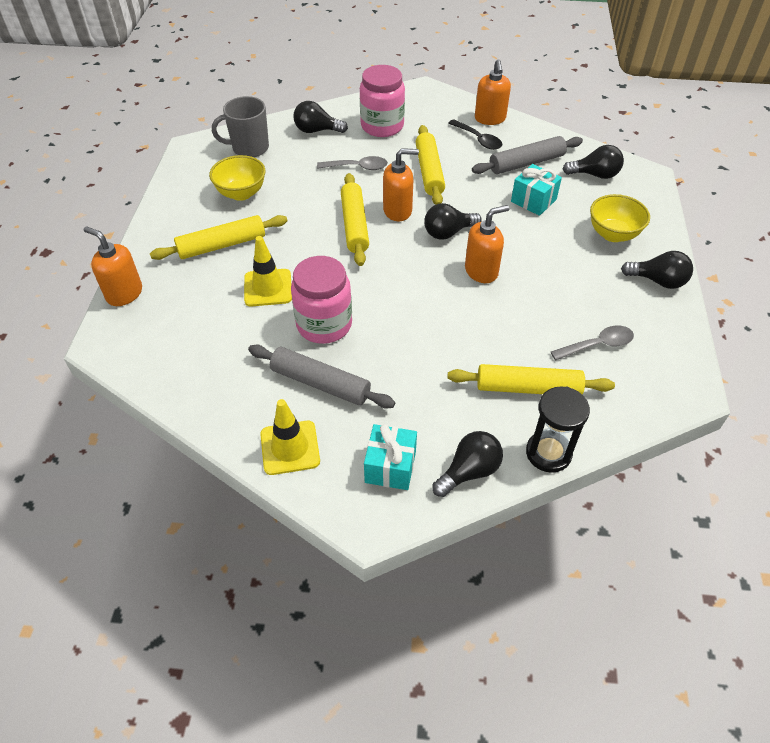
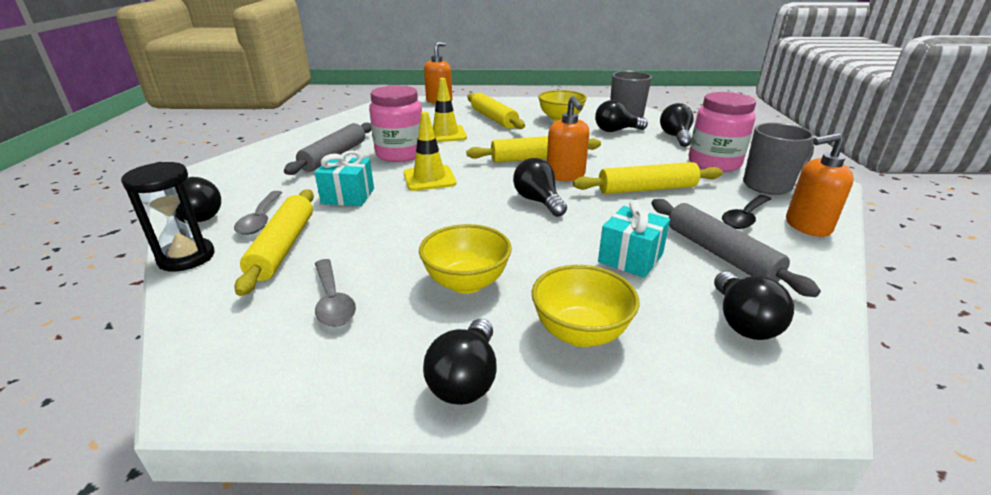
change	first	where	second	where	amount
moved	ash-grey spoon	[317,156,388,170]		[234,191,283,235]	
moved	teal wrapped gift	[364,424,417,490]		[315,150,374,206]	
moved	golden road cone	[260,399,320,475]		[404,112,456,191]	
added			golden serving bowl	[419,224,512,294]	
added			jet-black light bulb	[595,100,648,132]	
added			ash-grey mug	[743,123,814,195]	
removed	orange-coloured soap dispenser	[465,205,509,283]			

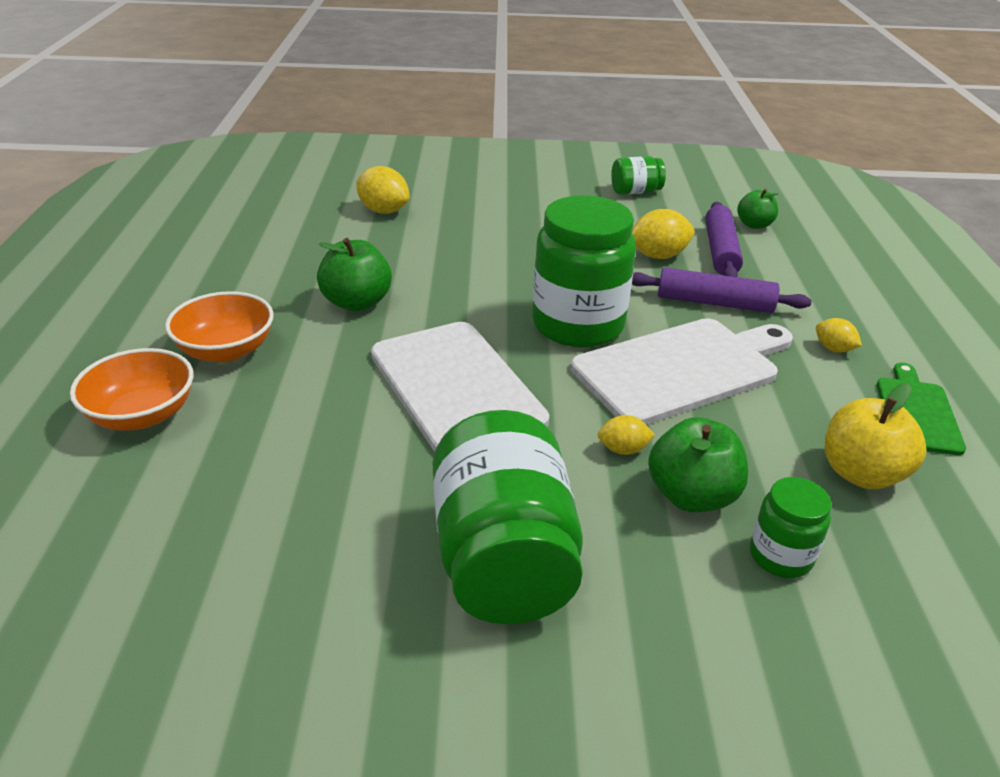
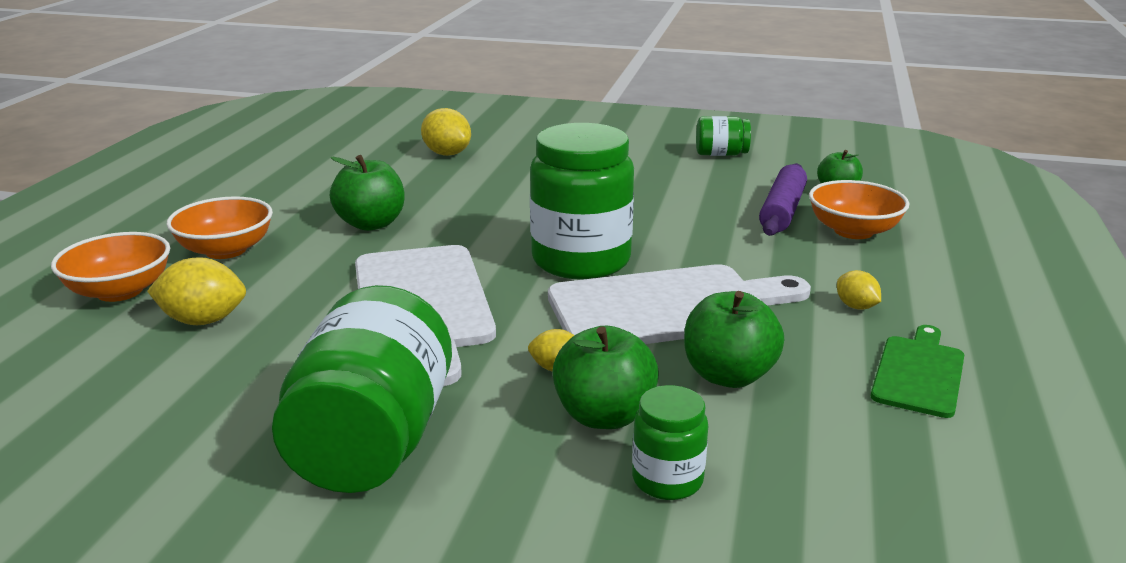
change	first	where	second	where	amount
moved	golden citrus fruit	[632,209,695,259]		[147,257,246,325]	
added			green apple fruit	[684,291,784,388]	
added			orange-coloured serving bowl	[809,180,909,239]	
removed	violet dough roller	[632,268,812,313]			
removed	golden apple fruit	[825,383,927,489]			

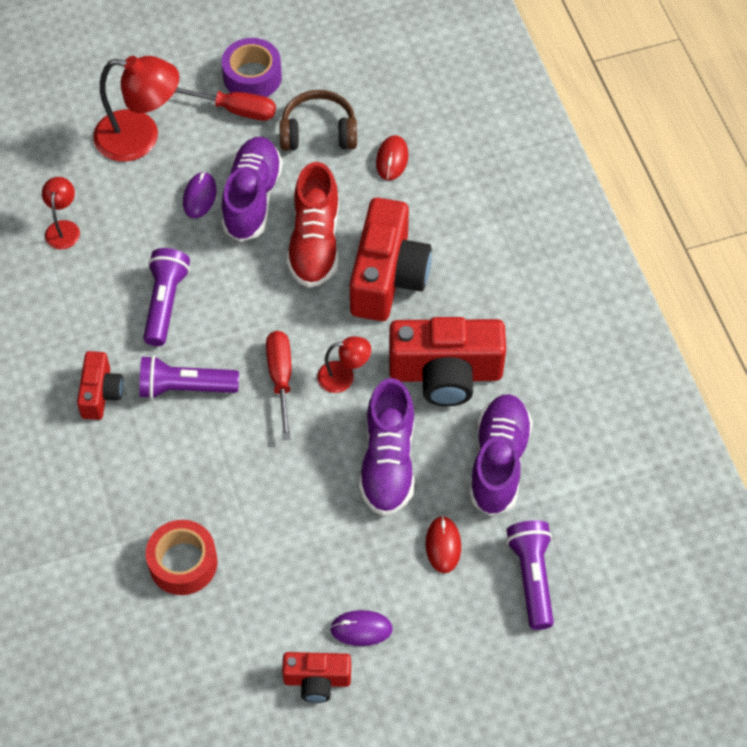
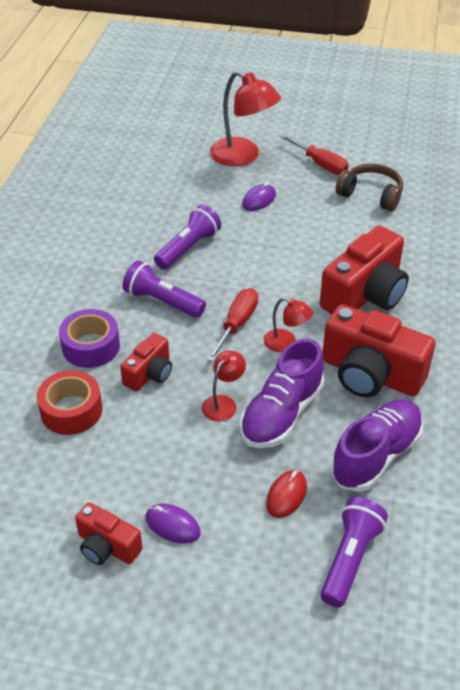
change	first	where	second	where	amount
moved	violet roll of tape	[222,38,282,97]		[59,309,120,368]	
moved	crimson compact camera	[77,351,123,420]		[120,333,172,392]	
moved	crimson reading lamp	[42,177,80,249]		[202,351,246,422]	
removed	violet shoe	[221,137,283,242]			
removed	crimson shoe	[287,162,339,288]			
removed	crimson mouse	[376,135,408,180]			

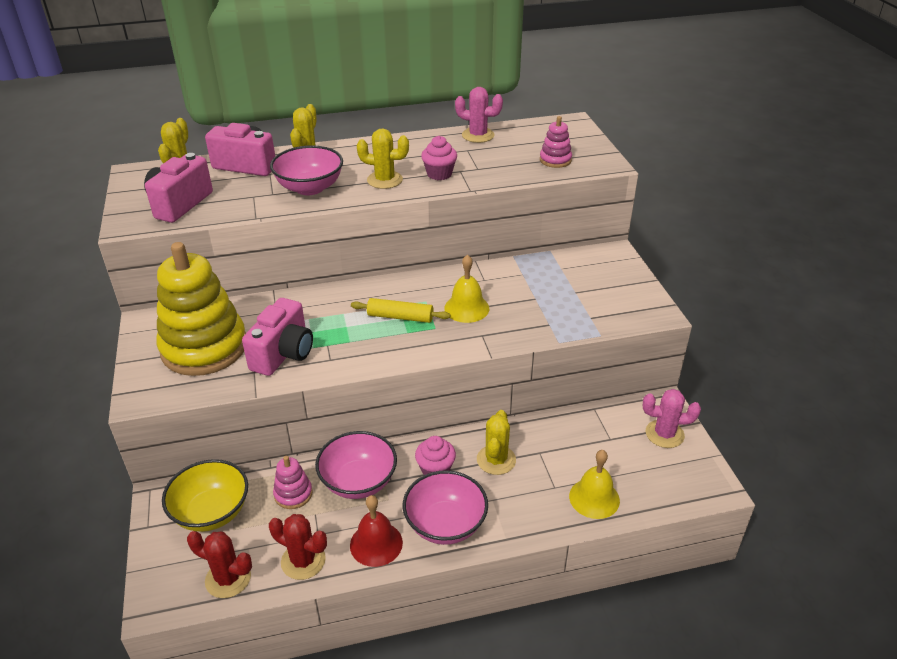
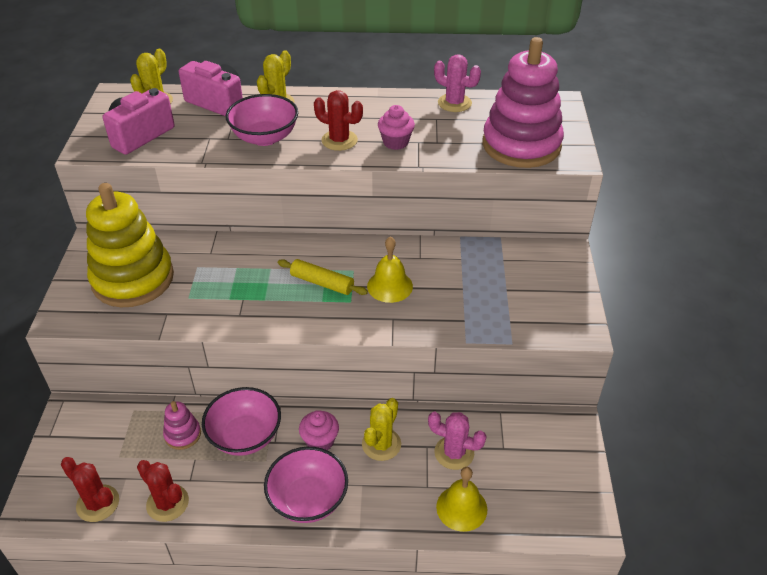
change	first	where	second	where	amount
recoloured	golden saguaro cactus	[357,128,409,189]	crimson saguaro cactus	[314,90,363,151]	
moved	rose-pink saguaro cactus	[643,389,701,448]		[428,412,486,470]	
resized	rose-pink stacking toy	[540,116,572,168]		[483,37,564,168]	x2.32
removed	golden serving bowl	[162,459,248,532]			
removed	rose-pink compact camera	[242,298,313,376]			
removed	crimson school bell	[350,495,403,567]			

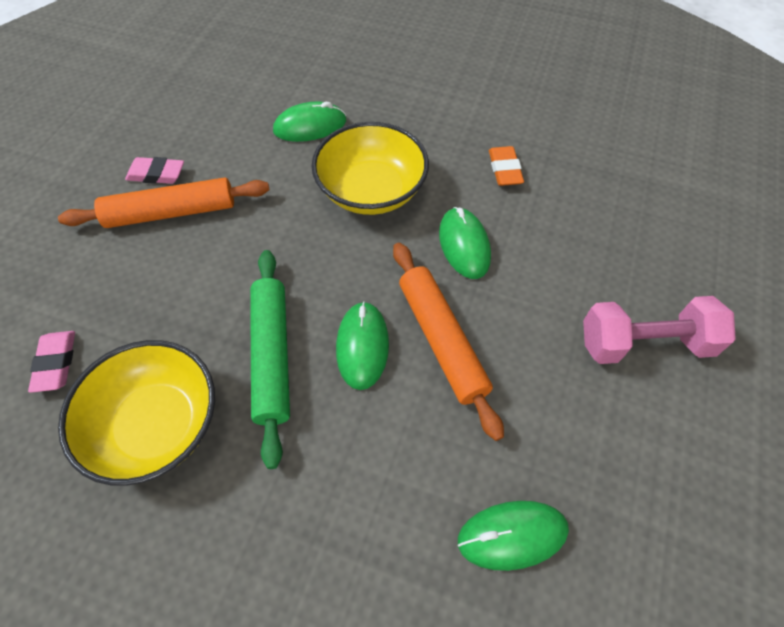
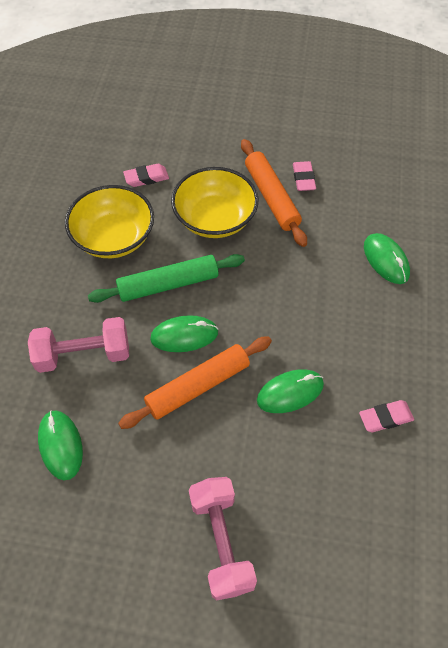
change	first	where	second	where	amount
added			rose-pink hand weight	[28,317,129,373]	
moved	golden serving bowl	[312,122,429,215]		[171,167,259,238]	
recoloured	orange-coloured gum eraser	[489,146,524,186]	rose-pink gum eraser	[359,400,414,432]	

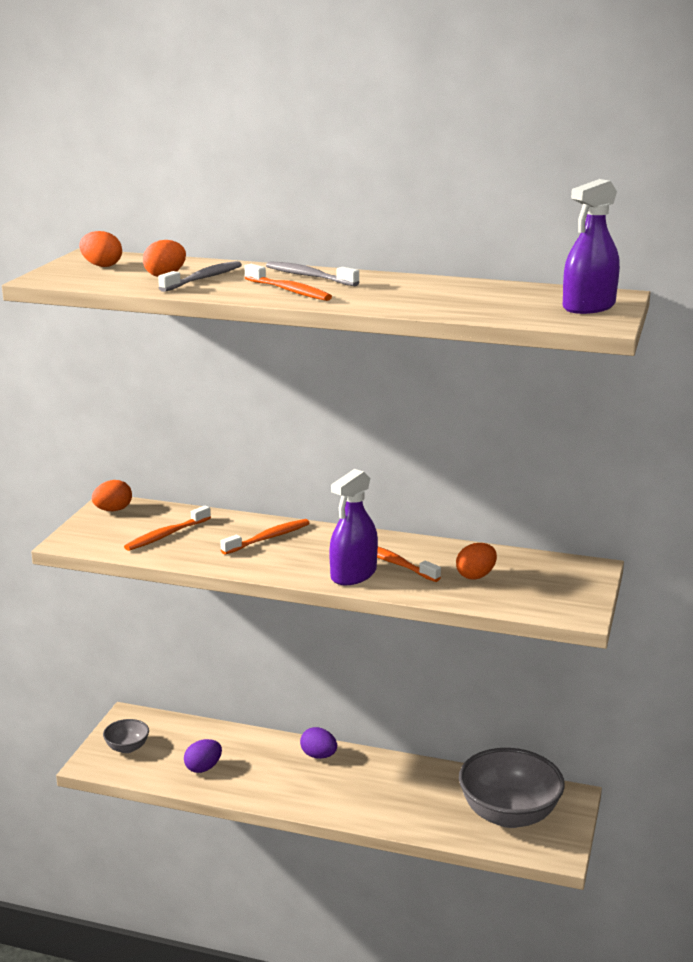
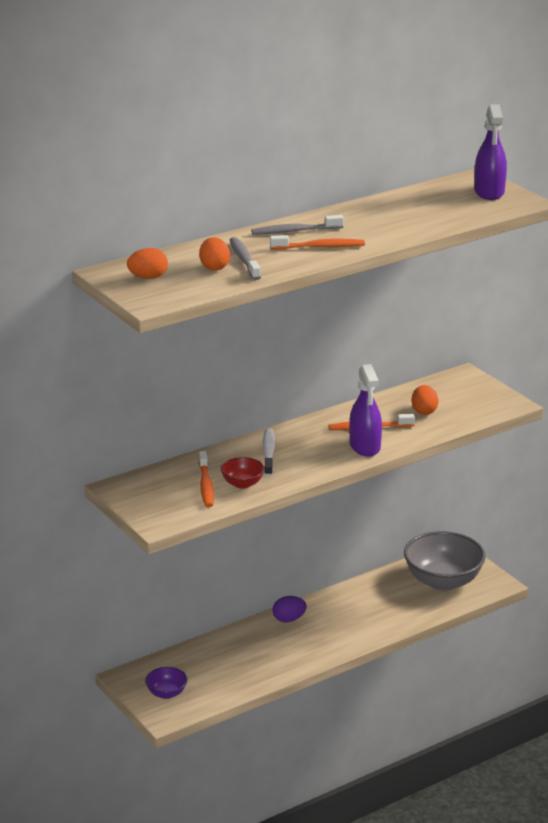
change	first	where	second	where	amount
recoloured	ash-grey serving bowl	[103,719,149,753]	violet serving bowl	[145,667,187,699]	
added			crimson serving bowl	[221,457,265,489]	
recoloured	orange-coloured tooth brush	[220,519,310,555]	pure white tooth brush	[263,428,275,477]	
removed	orange-coloured egg shape	[92,480,132,511]			
removed	violet egg shape	[184,739,222,773]			

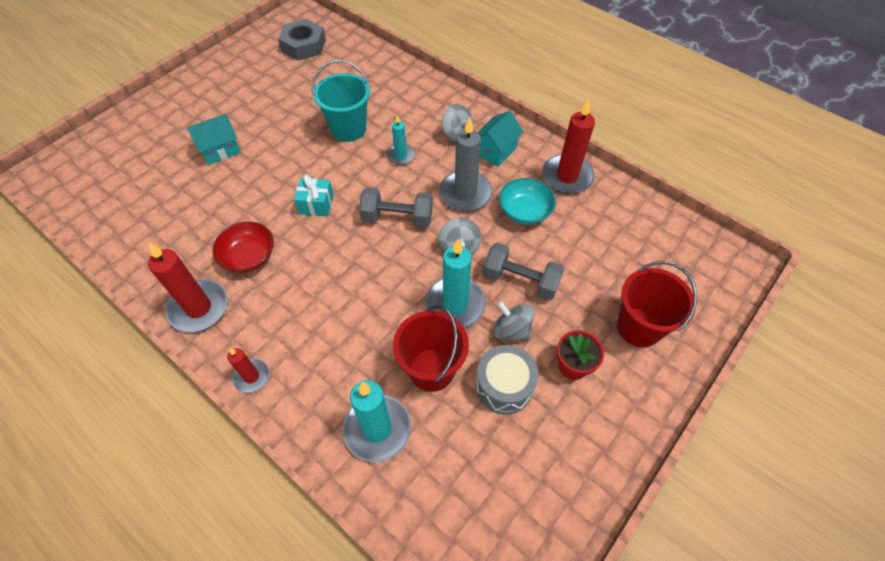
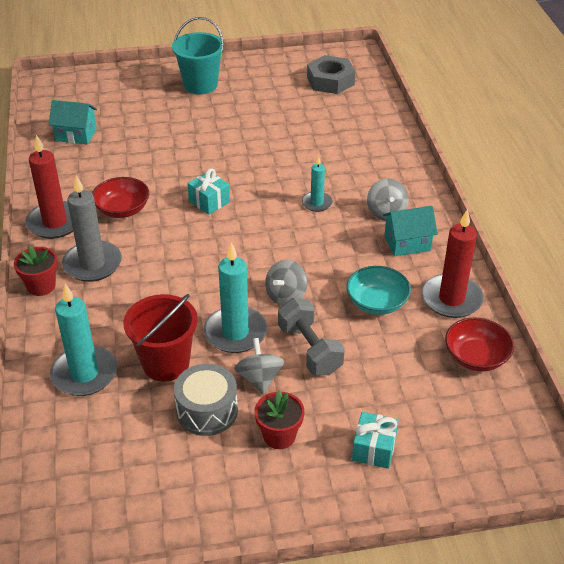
change	first	where	second	where	amount
replaced	crimson candle	[227,348,269,393]	crimson potted plant	[14,246,58,296]	
moved	teal house	[187,114,241,165]		[49,100,97,145]	
moved	ash-grey candle	[439,117,492,212]		[62,175,122,282]	
moved	teal sand bucket	[312,60,370,142]		[172,17,224,94]	
replaced	crimson sand bucket	[617,261,697,347]	teal wrapped gift	[352,412,398,469]	
added			crimson serving bowl	[445,318,514,372]	
removed	ash-grey hand weight	[359,187,433,228]			

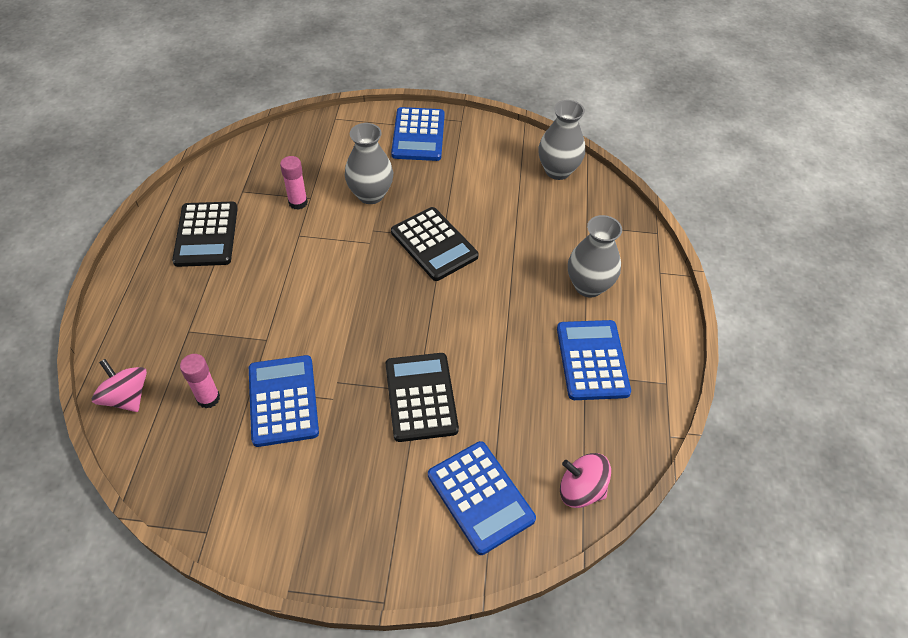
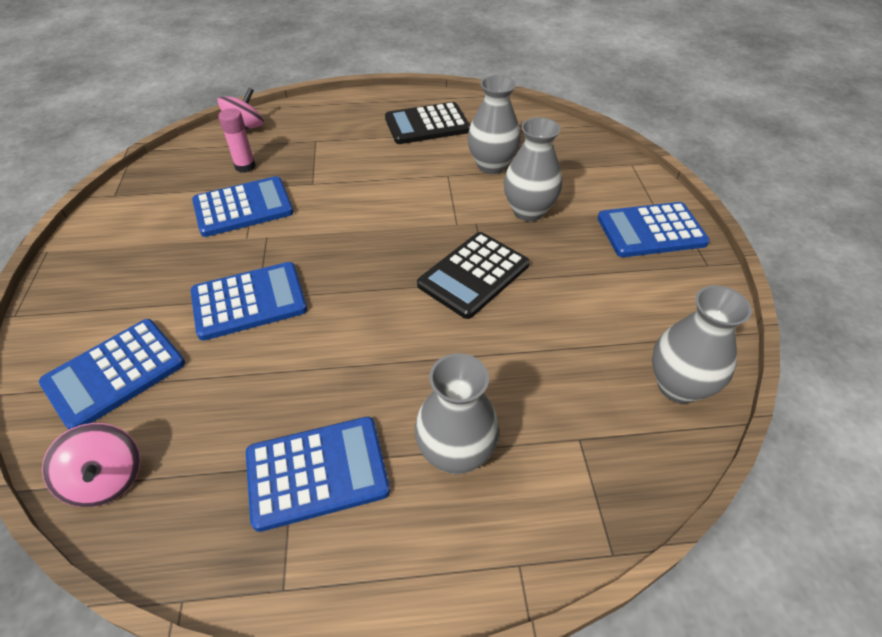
change	first	where	second	where	amount
turned	rose-pink spinning top	[560,453,611,508]		[42,423,141,507]	135 degrees clockwise
recoloured	jet-black calculator	[386,353,459,442]	blue calculator	[191,262,307,341]	
replaced	rose-pink glue	[280,156,308,210]	ash-grey tall vase	[467,75,521,174]	

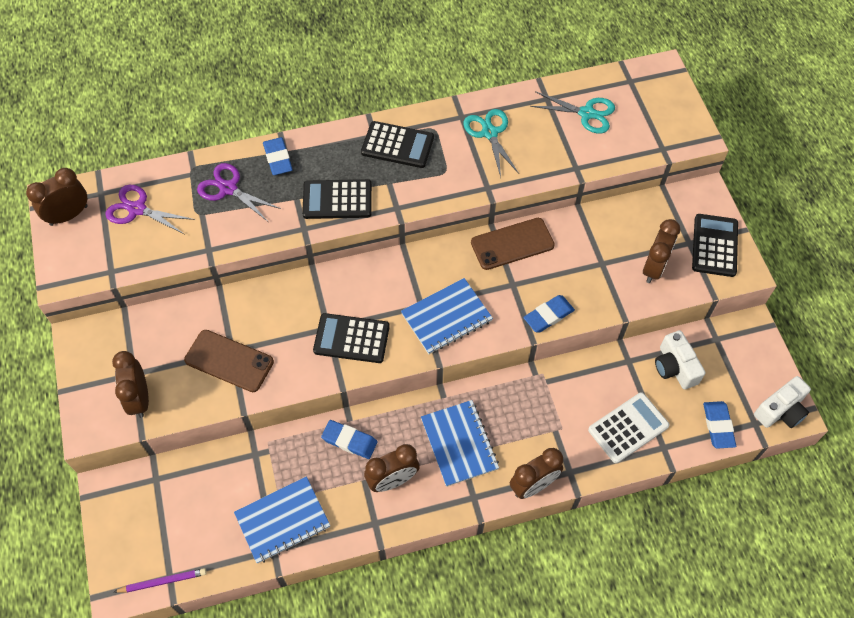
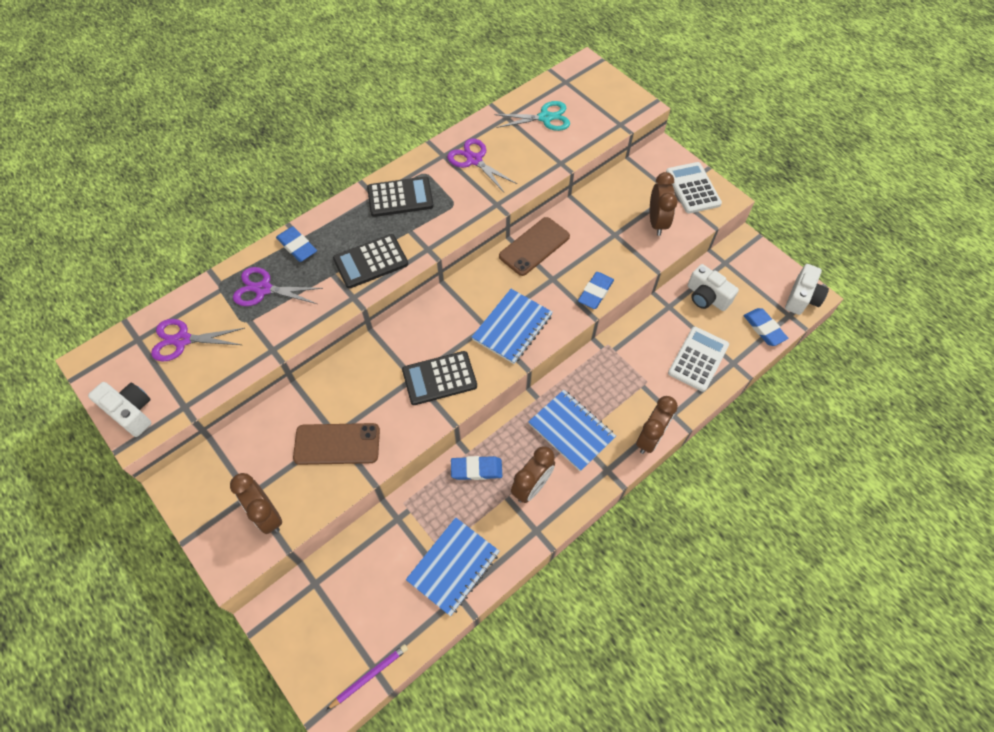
change	first	where	second	where	amount
added			pure white compact camera	[88,382,151,437]	
recoloured	teal scissors	[463,109,519,177]	violet scissors	[447,138,517,192]	
recoloured	jet-black calculator	[692,214,738,277]	pure white calculator	[666,162,722,213]	
removed	russet bedside clock	[26,168,87,226]			

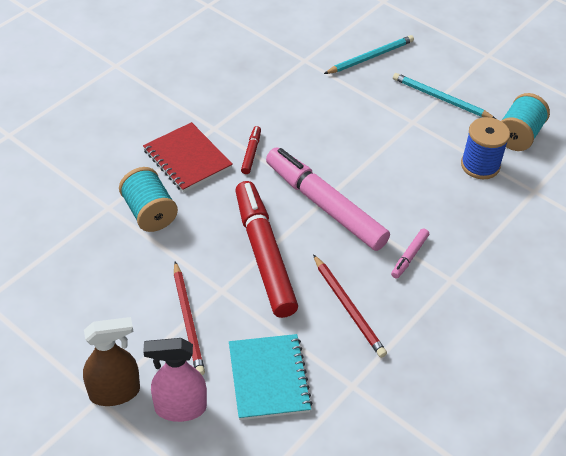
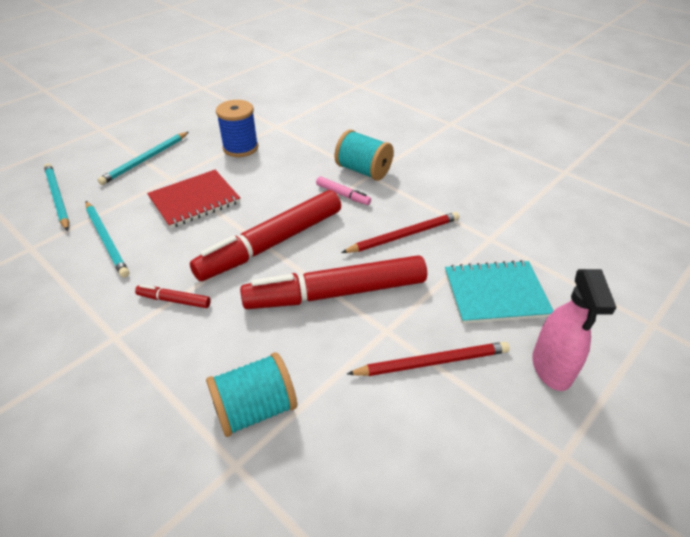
change	first	where	second	where	amount
added			teal lead pencil	[86,201,129,278]	
moved	crimson notepad	[143,122,233,192]		[147,170,240,229]	
recoloured	rose-pink marker pen	[266,148,390,251]	crimson marker pen	[190,190,341,281]	
moved	teal spool	[501,93,550,151]		[335,130,394,180]	
removed	russet spray cleaner	[83,317,140,406]			

